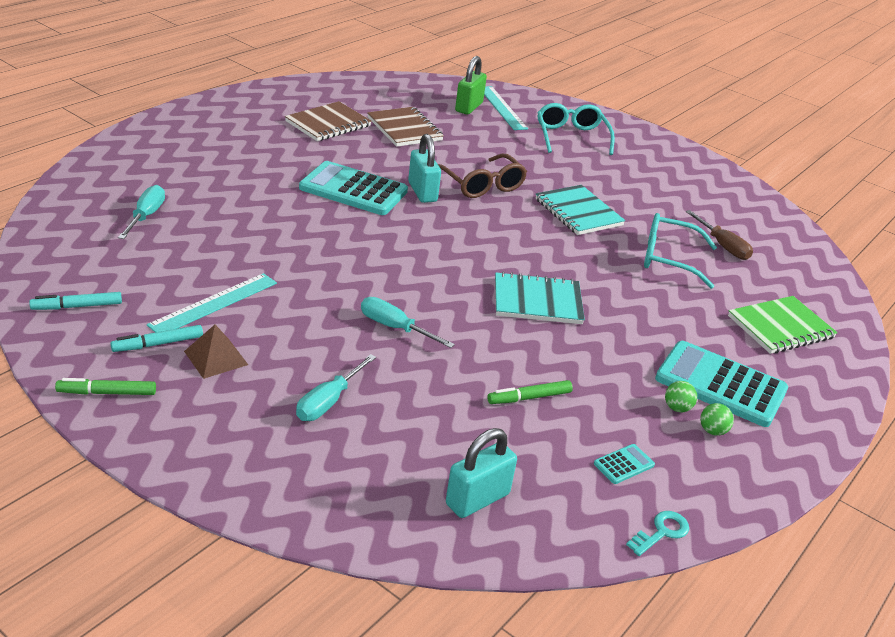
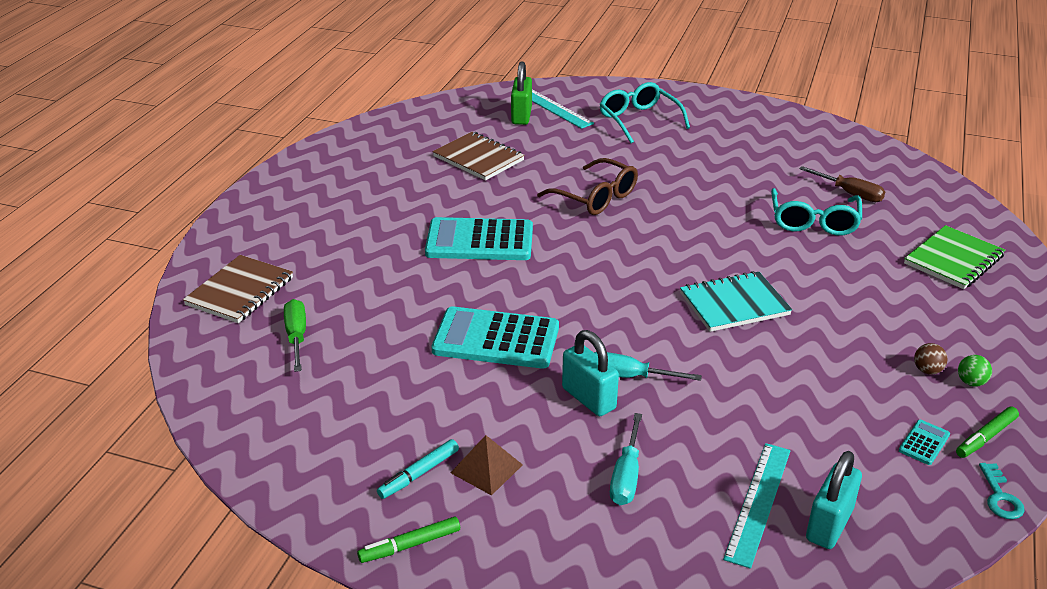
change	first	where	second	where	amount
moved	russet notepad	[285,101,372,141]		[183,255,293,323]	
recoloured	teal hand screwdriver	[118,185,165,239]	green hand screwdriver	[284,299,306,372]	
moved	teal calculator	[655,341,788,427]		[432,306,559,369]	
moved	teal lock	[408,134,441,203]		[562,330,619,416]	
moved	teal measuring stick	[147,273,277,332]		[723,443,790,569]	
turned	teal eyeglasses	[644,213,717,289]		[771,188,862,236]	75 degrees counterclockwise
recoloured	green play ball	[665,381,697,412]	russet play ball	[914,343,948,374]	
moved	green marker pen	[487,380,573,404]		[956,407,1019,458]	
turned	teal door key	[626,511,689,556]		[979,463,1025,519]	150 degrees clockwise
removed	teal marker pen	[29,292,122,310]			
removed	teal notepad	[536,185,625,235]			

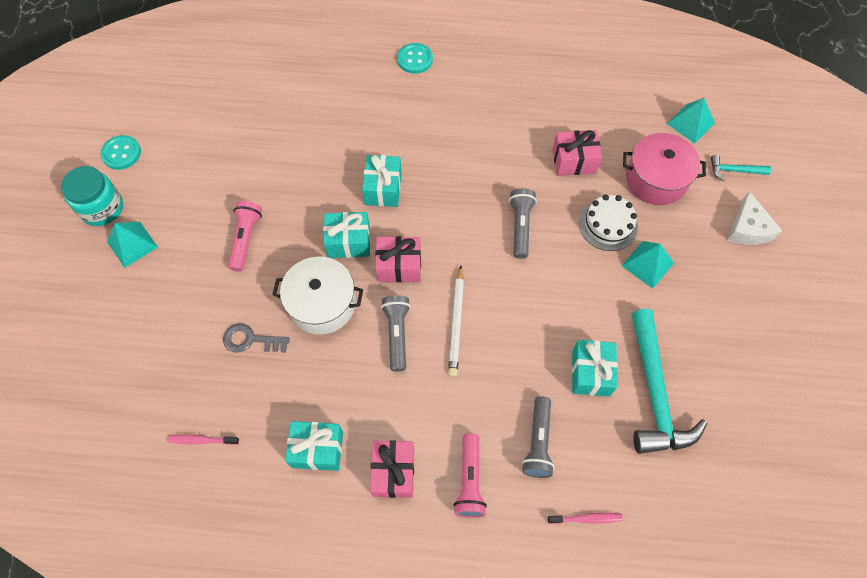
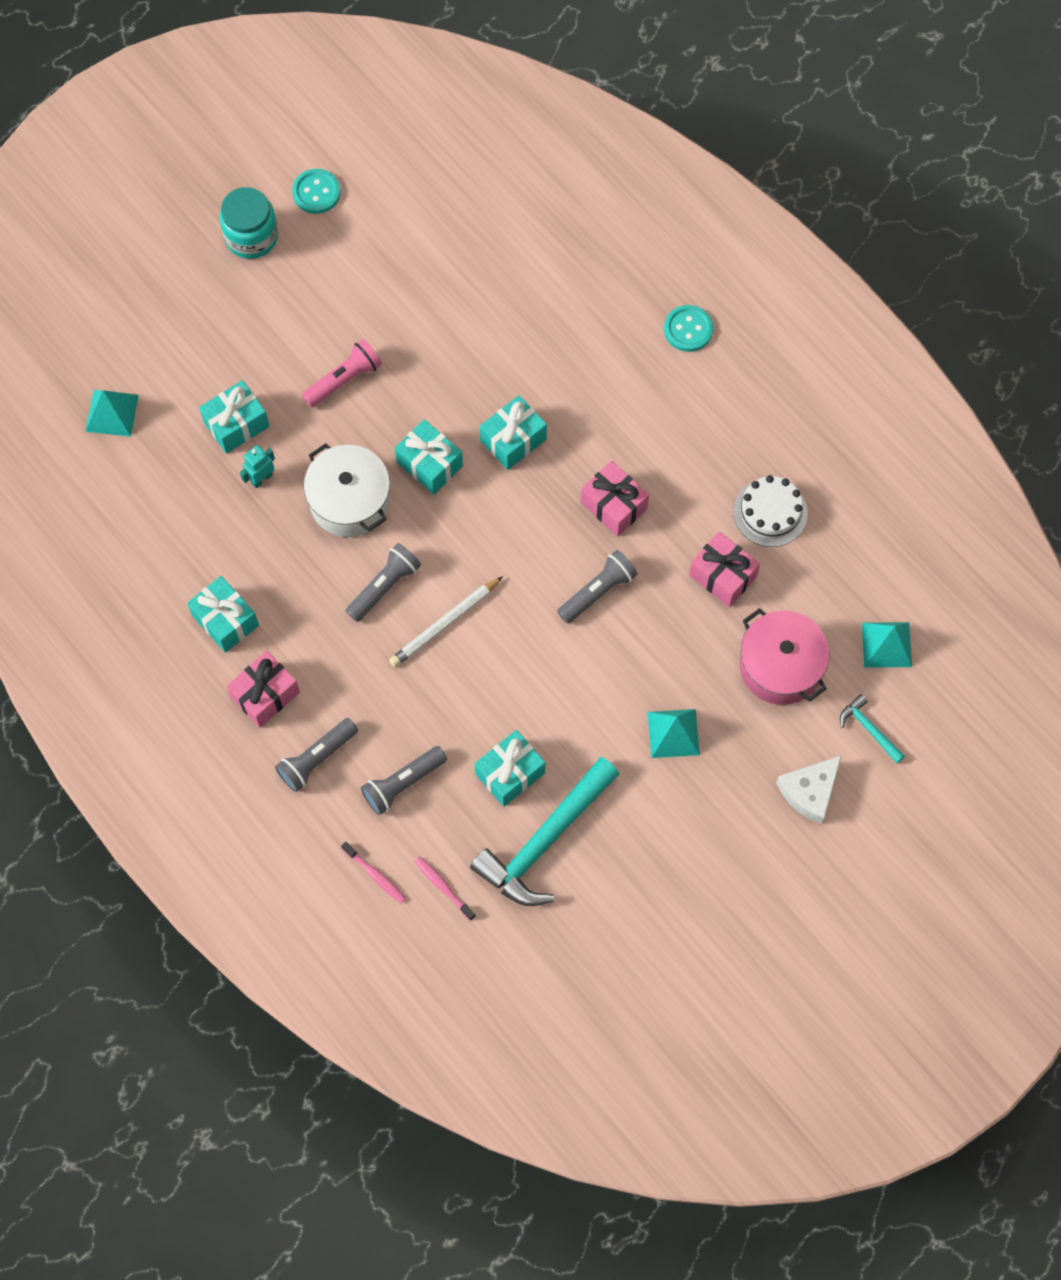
change	first	where	second	where	amount
moved	teal pyramid shape	[107,222,158,268]		[85,390,139,437]	
added			teal wrapped gift	[199,380,270,454]	
replaced	ash-grey door key	[223,323,290,353]	teal toy robot	[240,445,275,488]	
recoloured	rose-pink torch	[454,433,487,518]	ash-grey torch	[275,718,358,792]	
moved	rose-pink tooth brush	[167,434,239,445]		[415,856,475,921]	
moved	rose-pink wrapped gift	[375,236,421,282]		[581,461,649,536]	
moved	pure white gateau	[579,195,638,251]		[733,475,808,547]	

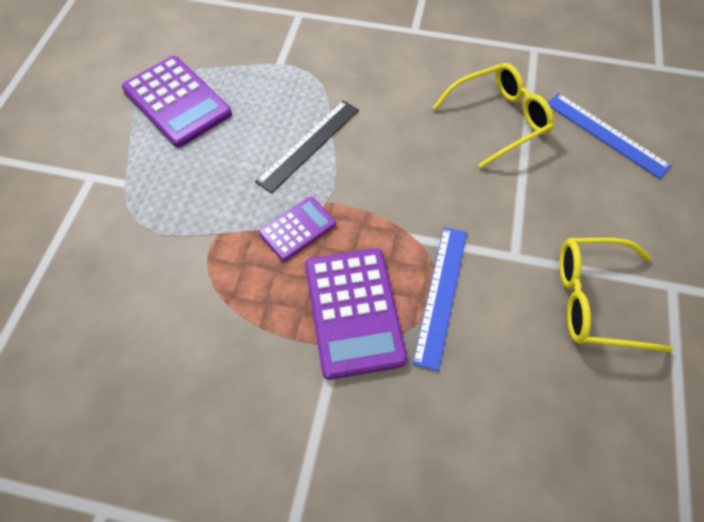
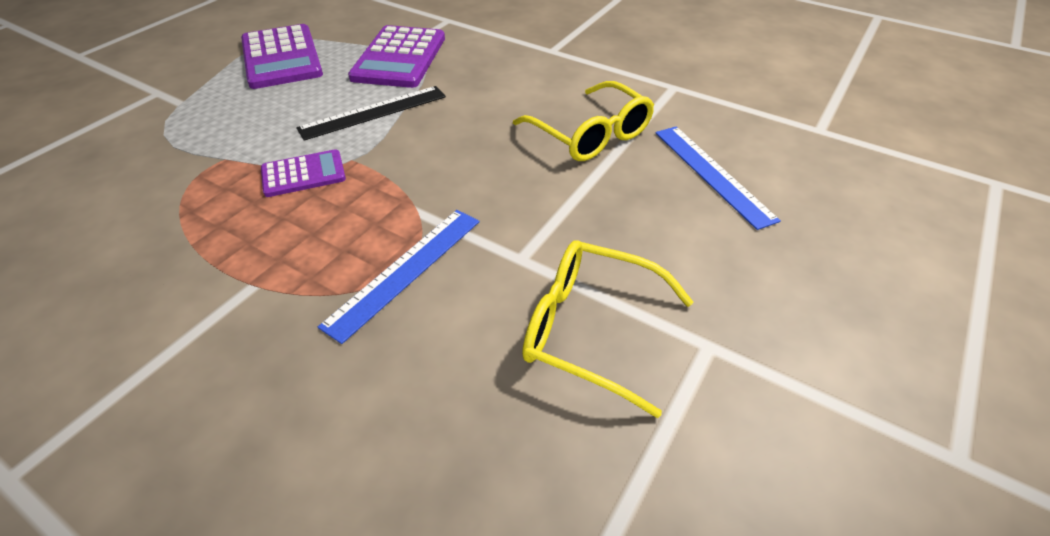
change	first	where	second	where	amount
moved	violet calculator	[305,248,407,380]		[348,25,445,88]	
turned	golden eyeglasses	[433,63,554,168]		[513,81,654,161]	60 degrees clockwise

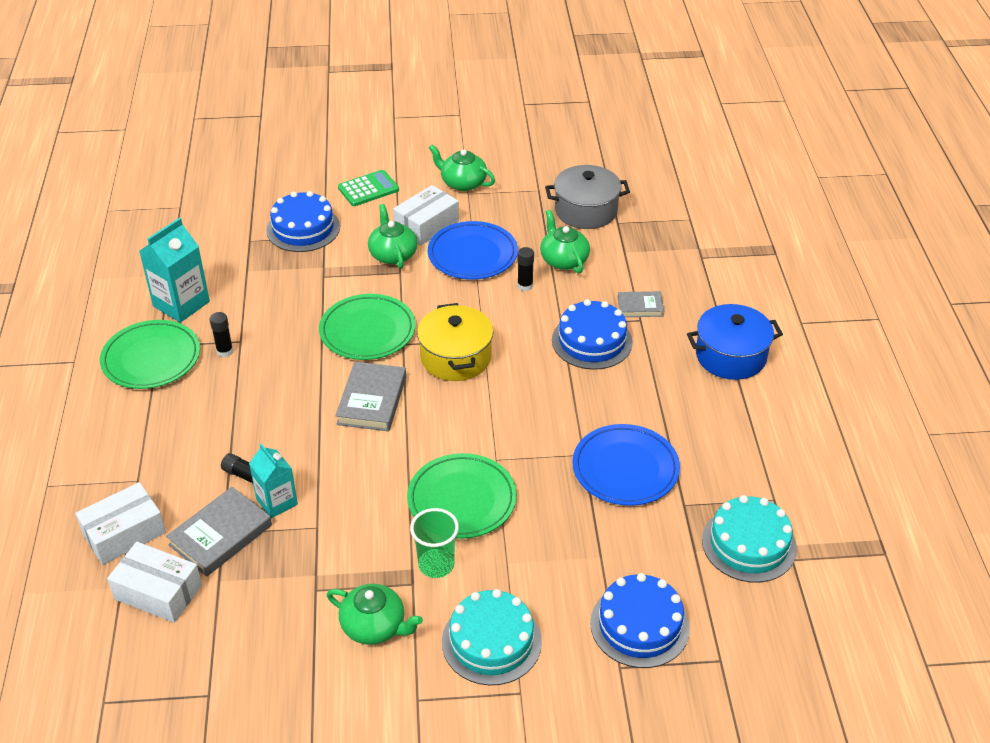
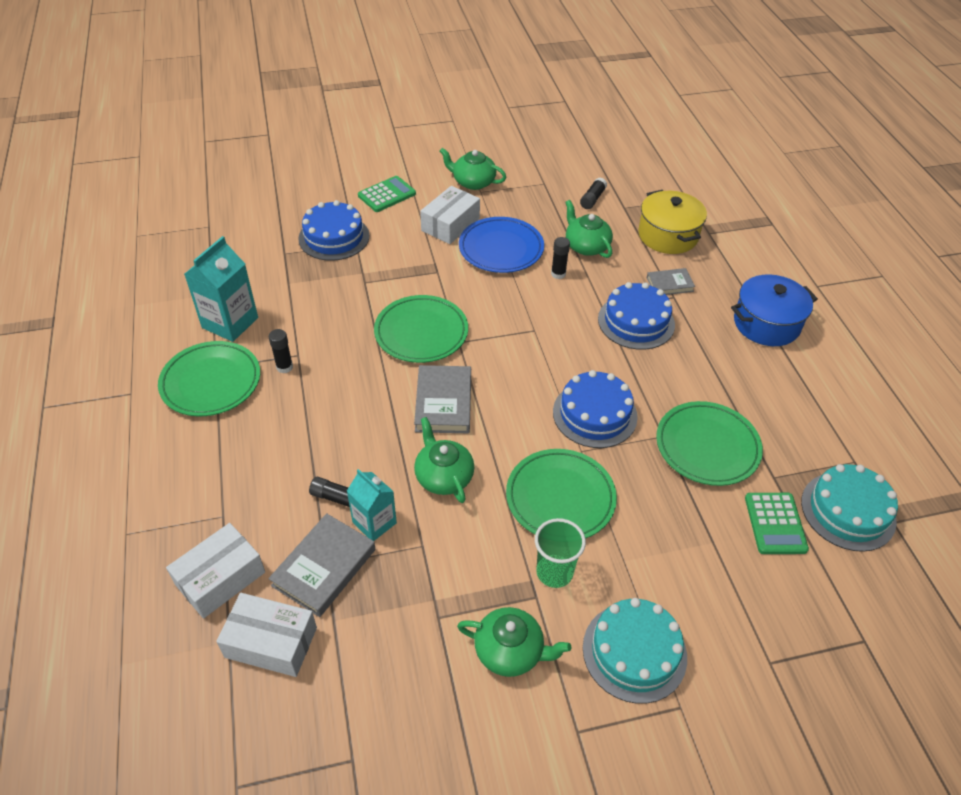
change	first	where	second	where	amount
moved	green china teapot	[368,204,418,269]		[414,417,474,503]	
moved	blue gateau	[590,573,690,668]		[553,370,638,448]	
replaced	ash-grey stockpot	[545,165,630,229]	jet-black glue	[580,177,607,209]	
moved	golden stockpot	[417,303,493,381]		[638,190,707,254]	
recoloured	blue plate	[573,424,680,506]	green plate	[656,401,763,486]	
added			green calculator	[745,493,809,554]	

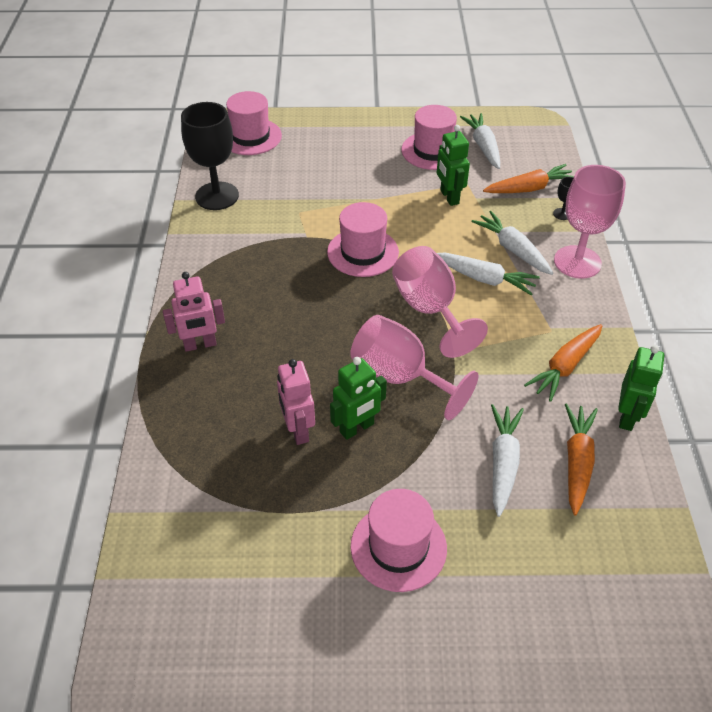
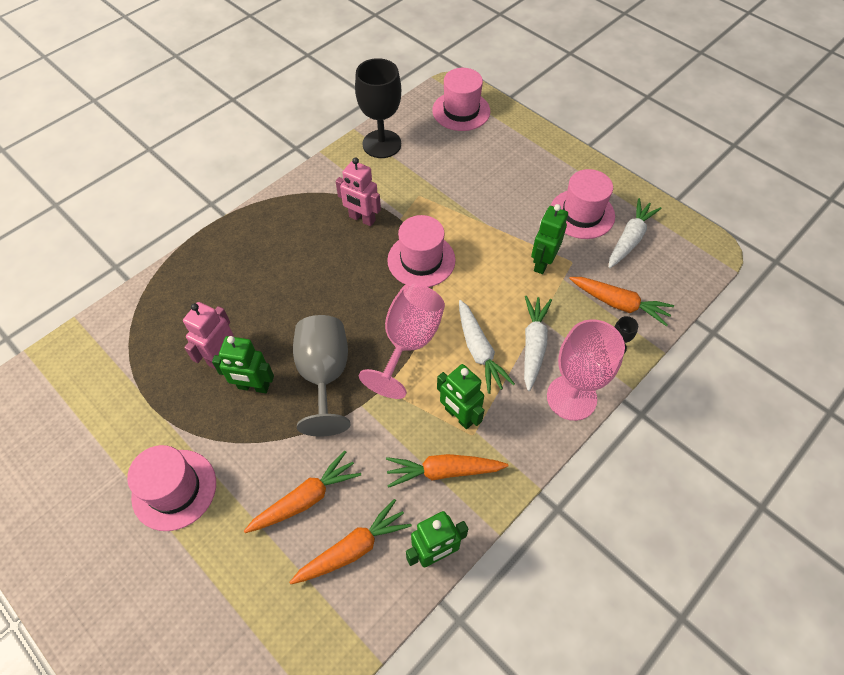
change	first	where	second	where	amount
recoloured	pure white toy carrot	[491,404,524,517]	orange-coloured toy carrot	[244,451,361,533]	
recoloured	rose-pink wine glass	[350,315,478,420]	ash-grey wine glass	[293,315,350,437]	
moved	rose-pink toy robot	[163,272,225,352]		[336,157,381,226]	
added			green toy robot	[437,364,484,429]	

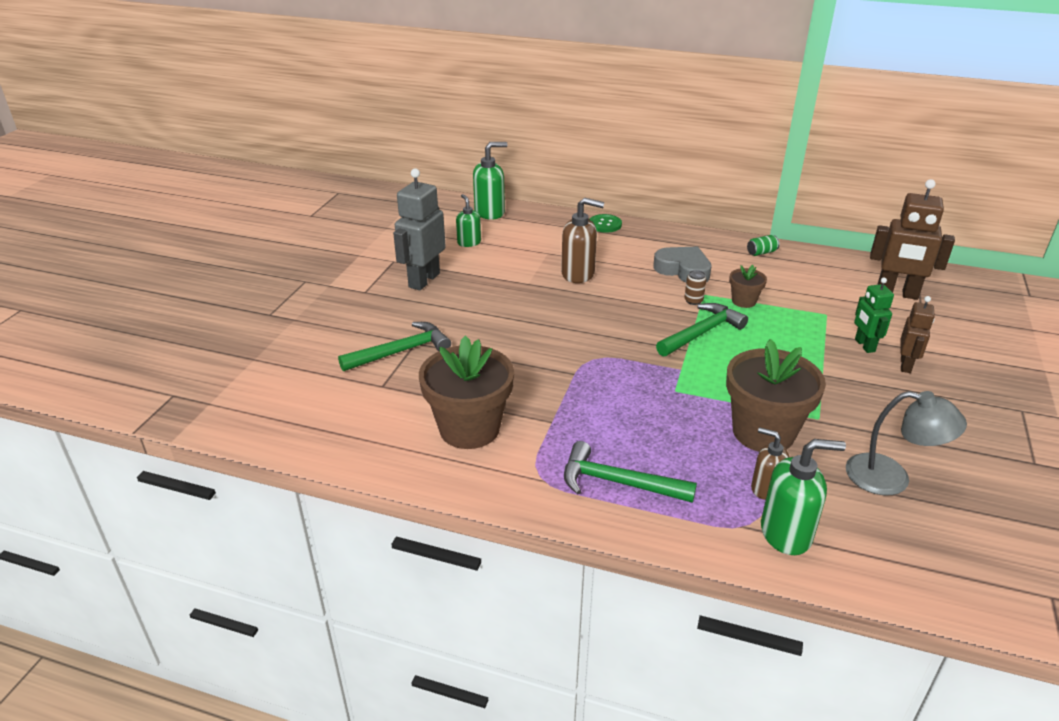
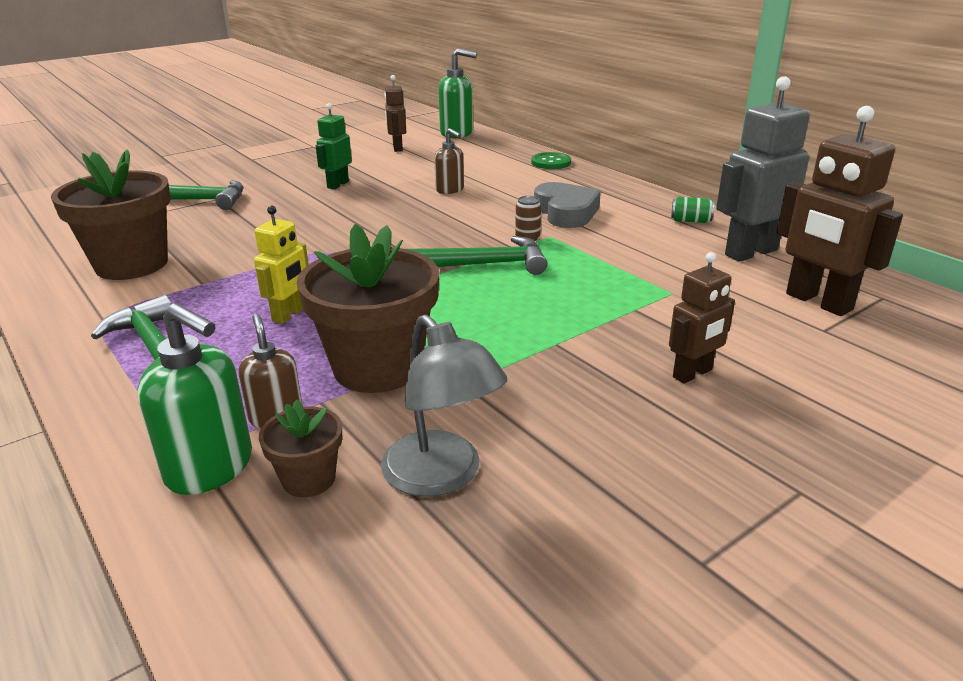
change	first	where	second	where	amount
added			golden toy robot	[254,206,309,324]	
moved	russet potted plant	[729,265,767,308]		[259,399,342,497]	
moved	green toy robot	[854,278,894,353]		[316,103,352,189]	
replaced	green soap dispenser	[456,194,481,247]	russet toy robot	[384,75,406,152]	
resized	russet soap dispenser	[561,198,605,283]		[434,128,464,194]	x0.63
moved	ash-grey toy robot	[393,168,446,291]		[716,76,810,262]	

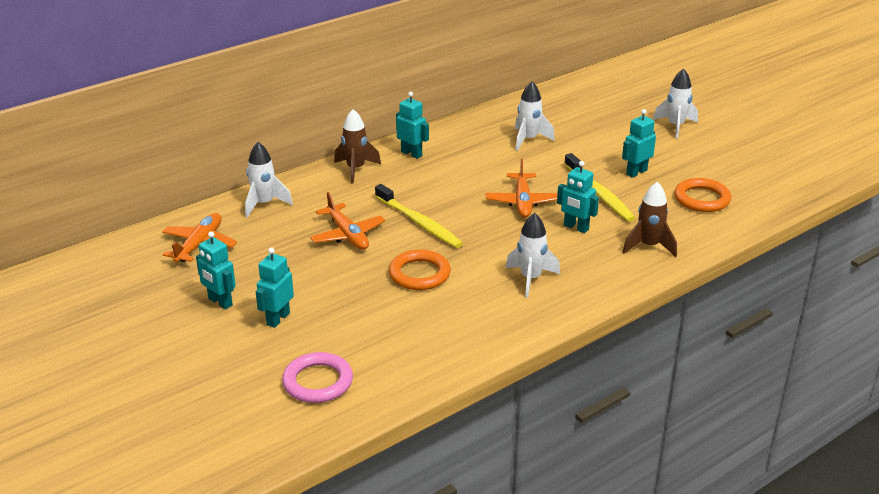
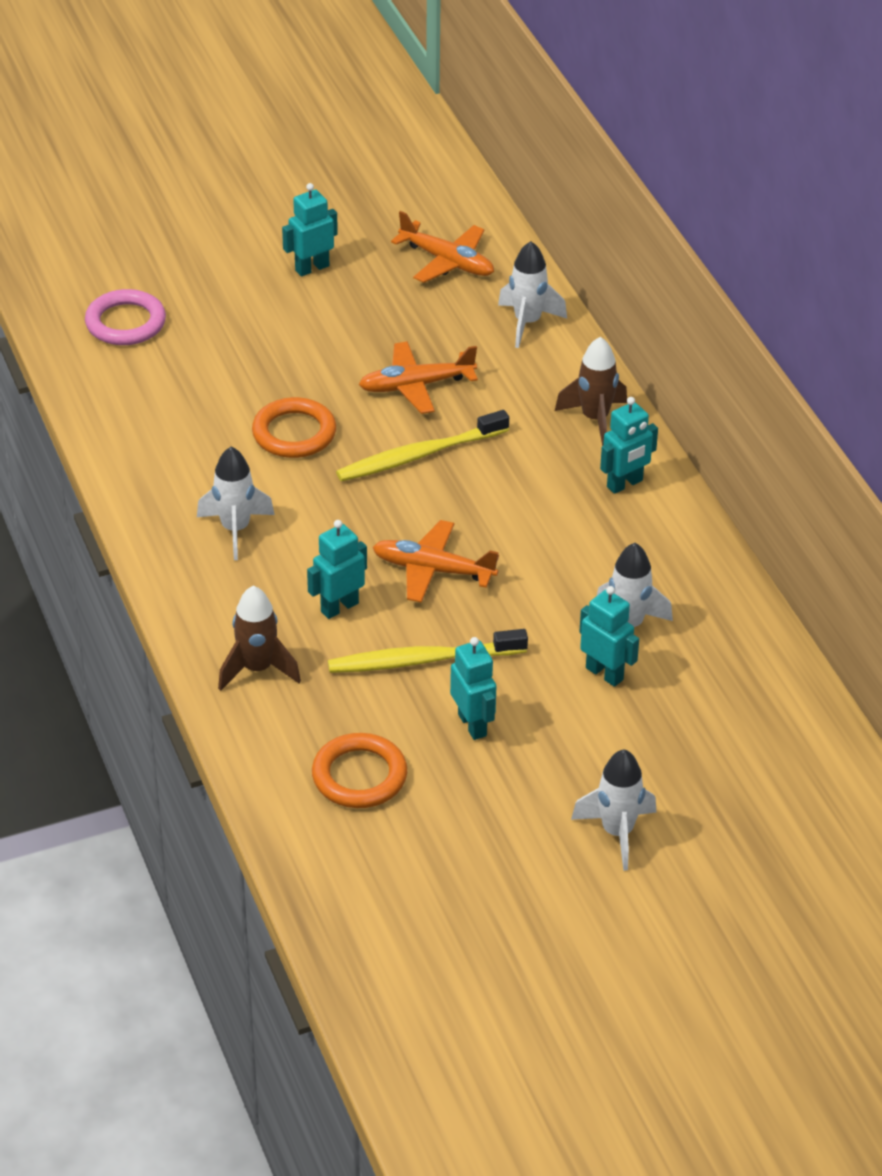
change	first	where	second	where	amount
moved	teal toy robot	[256,248,294,328]		[579,586,639,687]	

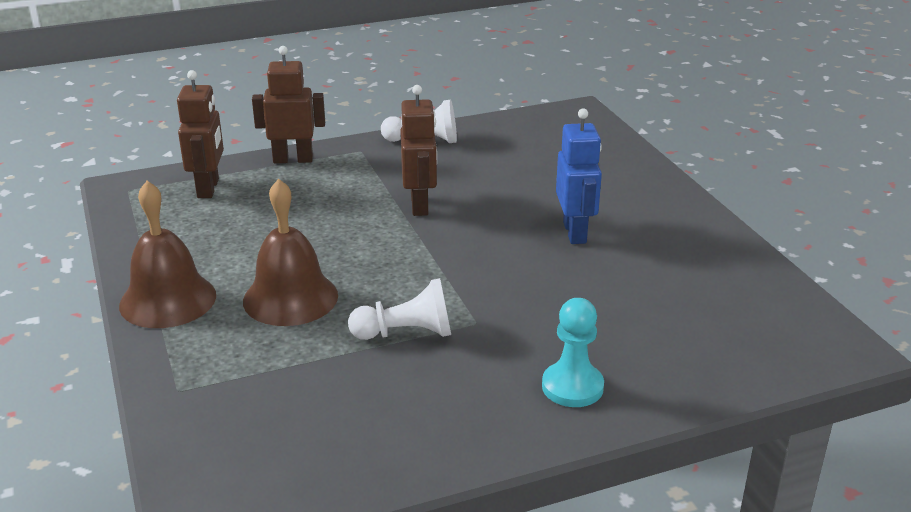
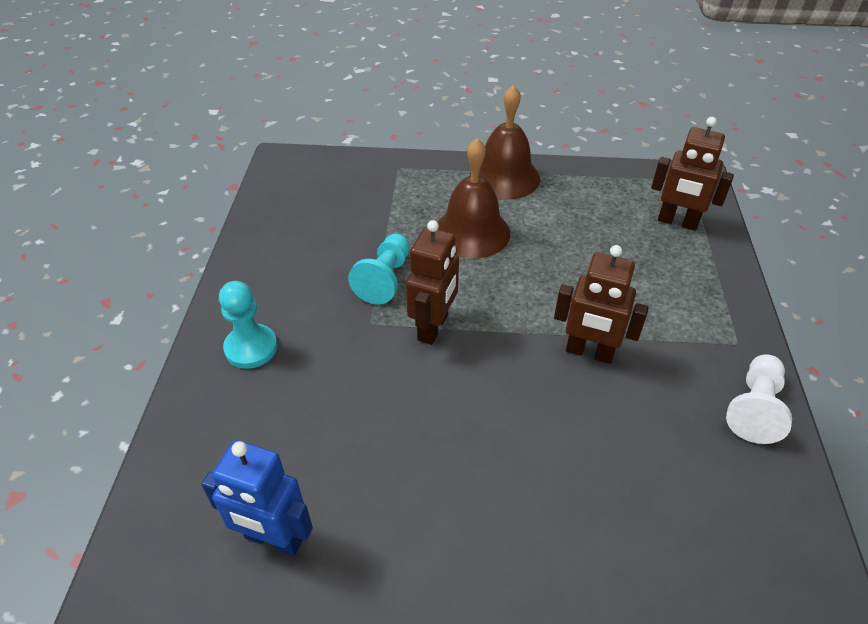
change	first	where	second	where	amount
moved	blue toy robot	[556,108,602,244]		[201,440,313,556]	
recoloured	pure white game pawn	[348,278,451,340]	teal game pawn	[348,234,410,305]	
moved	russet toy robot	[252,46,325,163]		[406,220,459,345]	

